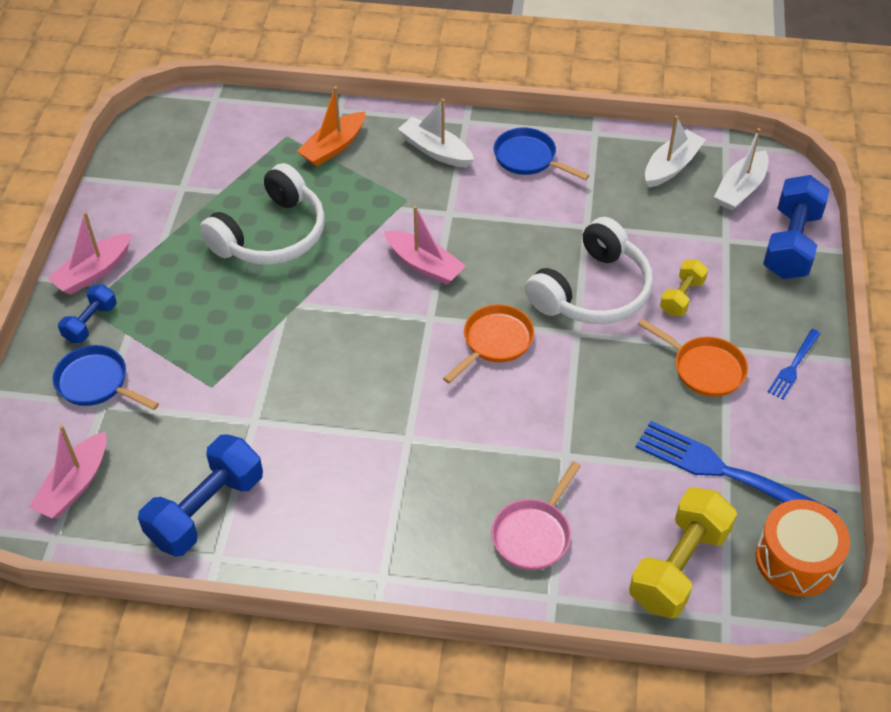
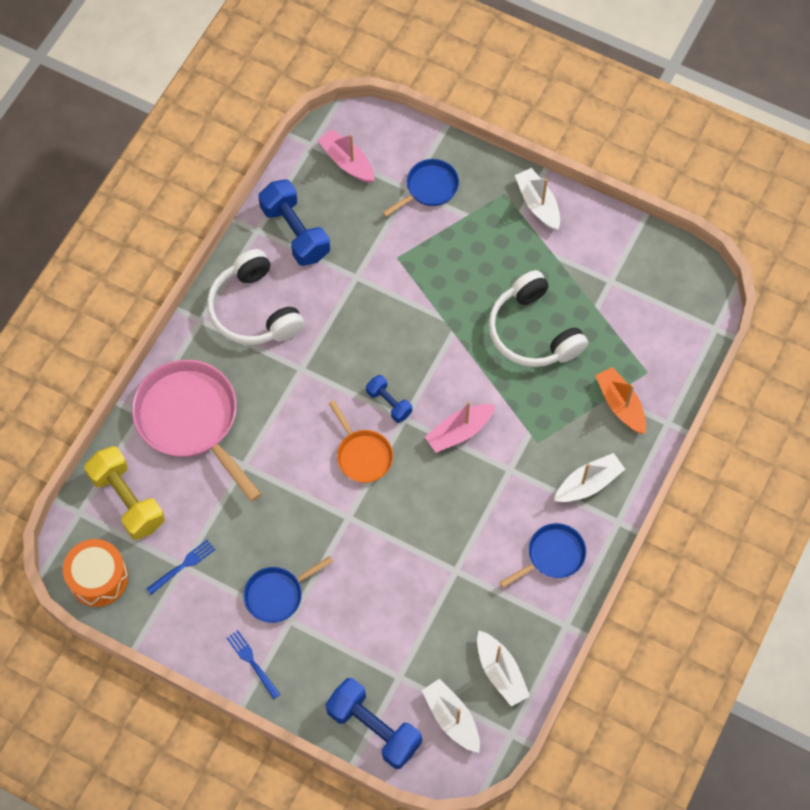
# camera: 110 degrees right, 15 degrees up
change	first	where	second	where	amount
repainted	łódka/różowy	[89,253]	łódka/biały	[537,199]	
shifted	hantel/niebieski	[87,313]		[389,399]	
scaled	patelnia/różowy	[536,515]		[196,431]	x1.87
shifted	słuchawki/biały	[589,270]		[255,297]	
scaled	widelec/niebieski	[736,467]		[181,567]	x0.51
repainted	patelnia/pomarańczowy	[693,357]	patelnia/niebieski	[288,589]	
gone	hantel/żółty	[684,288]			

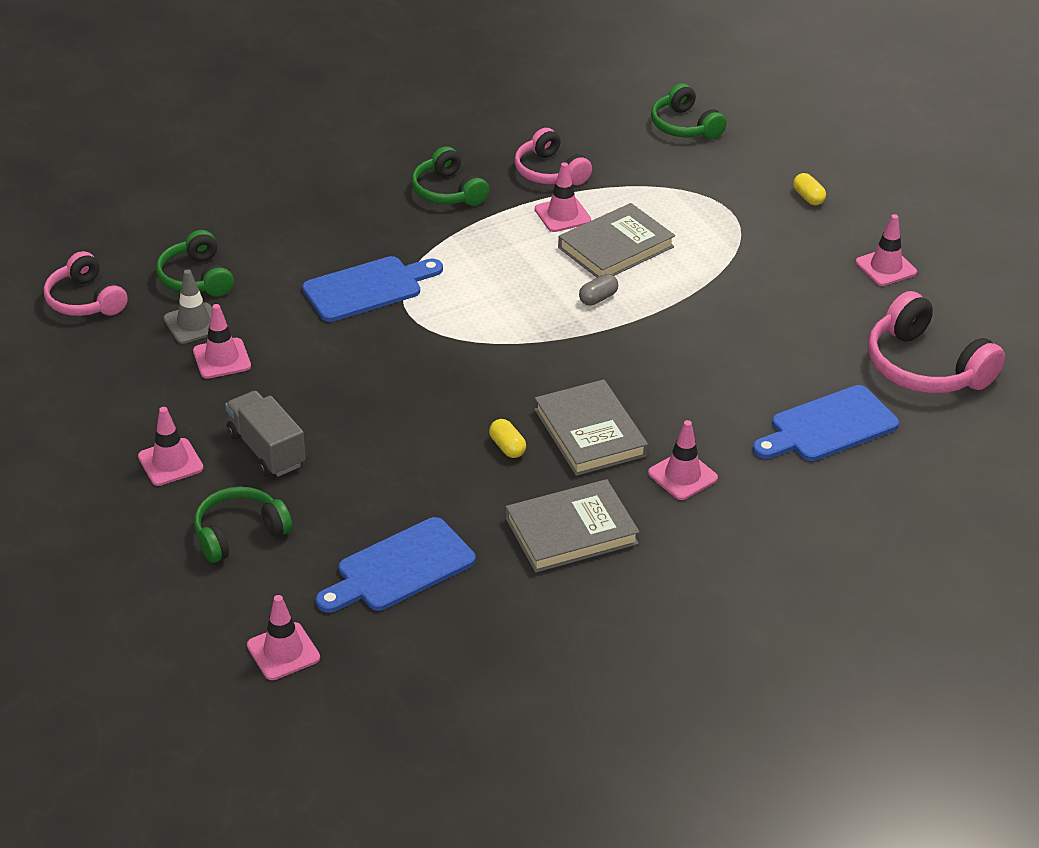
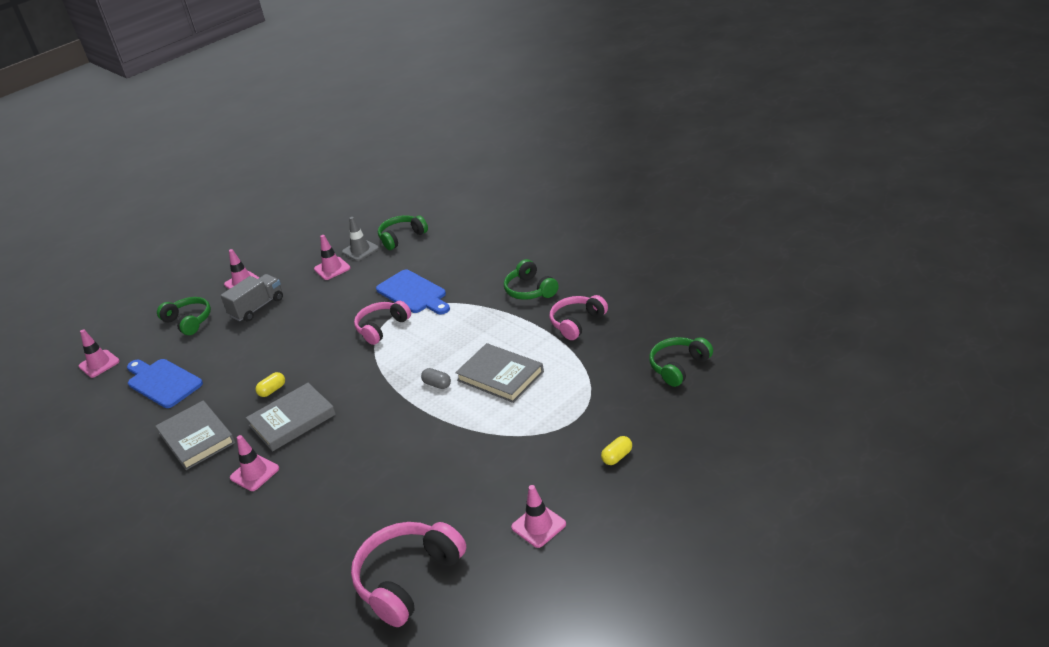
# camera: 80 degrees right, 5 degrees down
change	first	where	second	where	amount
shifted	słuchawki/różowy	[86,283]		[382,323]	
rotated	słuchawki/zielony	[450,176]		[531,279]	75 degrees counterclockwise
gone	pachołek/różowy	[563,197]			
gone	deska do krojenia/niebieski	[826,423]			

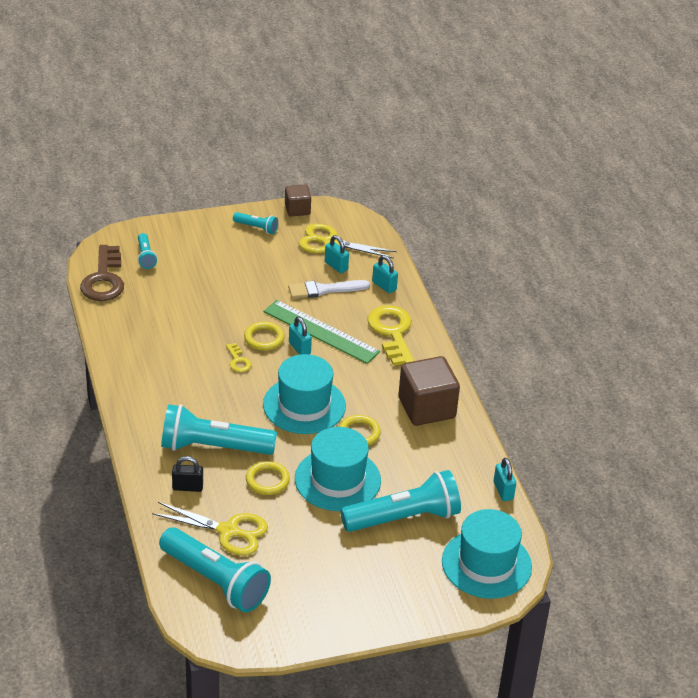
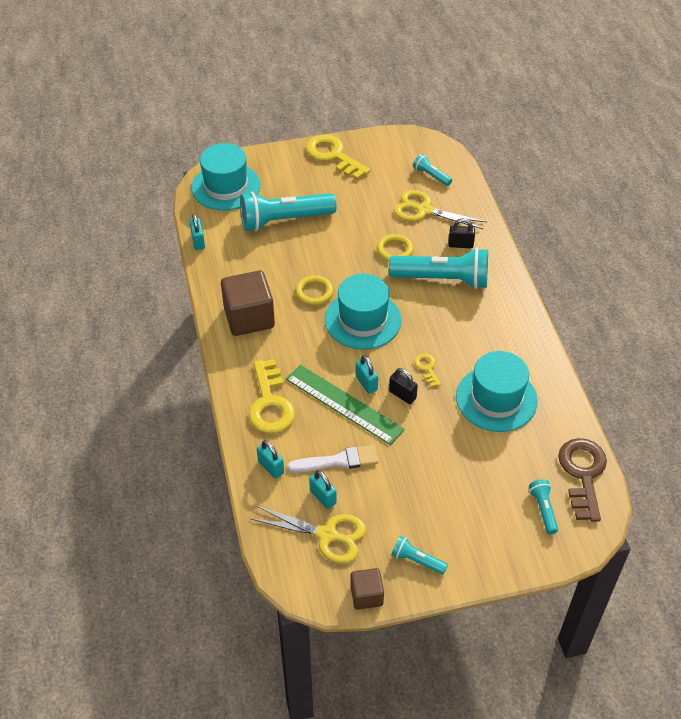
# camera: 175 degrees left, 10 degrees up
change	first	where	second	where	amount
scaled	latarka/turkusowy	[215,569]		[432,170]	x0.46
swapped	pierścień/żółty	[264,336]	kłódka/czarny	[403,386]	
shifted	kapelusz/turkusowy	[338,469]		[497,391]	
new			klucz/żółty	[338,157]	

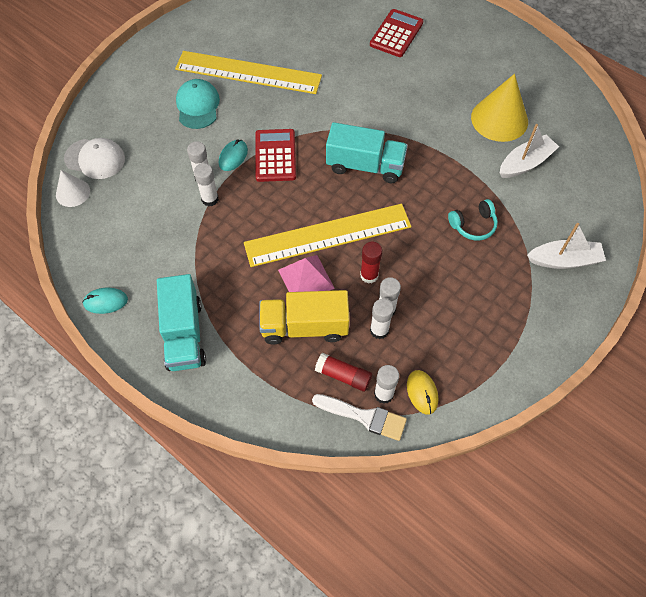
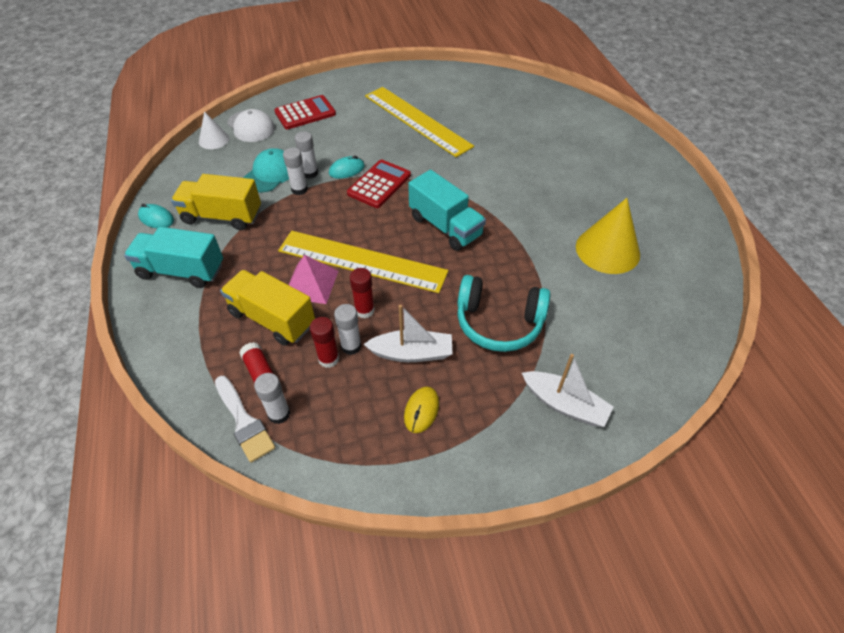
# camera: 35 degrees right, 10 degrees down
change	first	where	second	where	amount
rotated	ciężarówka/turkusowy	[181,322]		[173,257]	75 degrees clockwise
shifted	czapka/turkusowy	[198,104]		[266,170]	
shifted	kalkulator/czerwony	[396,33]		[305,112]	
repainted	klej w sztyfcie/biały	[382,319]	klej w sztyfcie/czerwony	[324,342]	
shifted	myszka/żółty	[422,392]		[421,410]	
scaled	słuchawki/turkusowy	[473,219]		[504,313]	x1.75
shifted	łódka/biały	[529,151]		[408,333]	
new			ciężarówka/żółty	[216,202]	

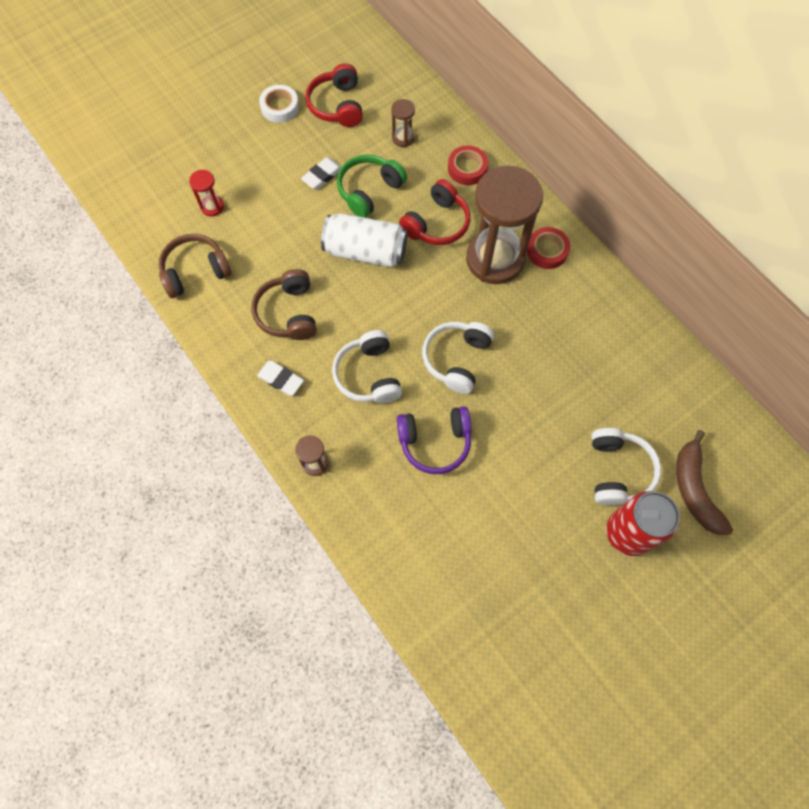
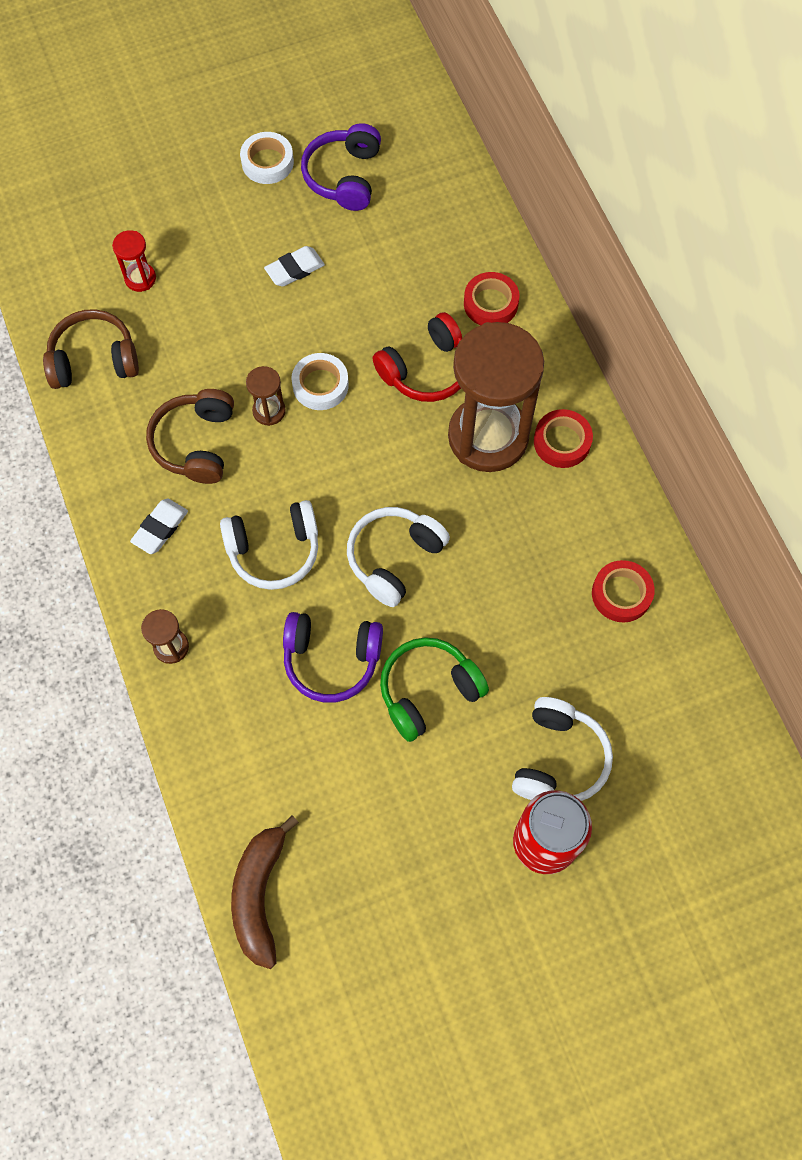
# camera: 15 degrees right, 0 degrees up
change	first	where	second	where	amount
rotated	gumka do mazania/biały	[280,378]		[159,526]	75 degrees clockwise
repainted	słuchawki/czerwony	[334,95]	słuchawki/fioletowy	[341,167]	
swapped	puszka/biały	[364,240]	taśma klejąca/biały	[320,381]	
rotated	słuchawki/biały	[367,366]		[269,545]	105 degrees counterclockwise
shifted	słuchawki/zielony	[372,186]		[434,689]	
shifted	klepsydra/brązowy	[403,123]		[266,396]	
shifted	banan/brązowy	[704,482]		[265,892]	
new			taśma klejąca/czerwony	[623,591]	

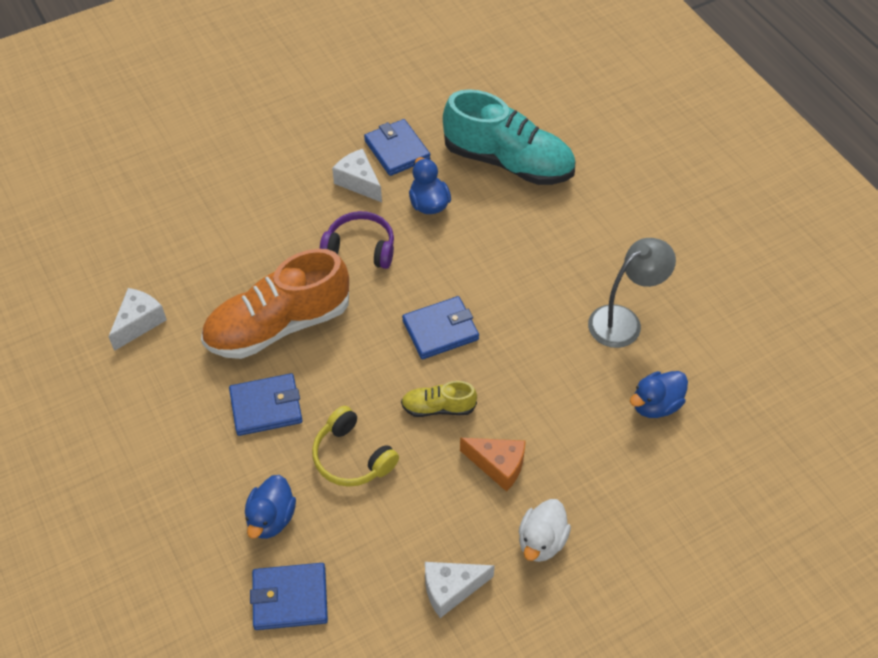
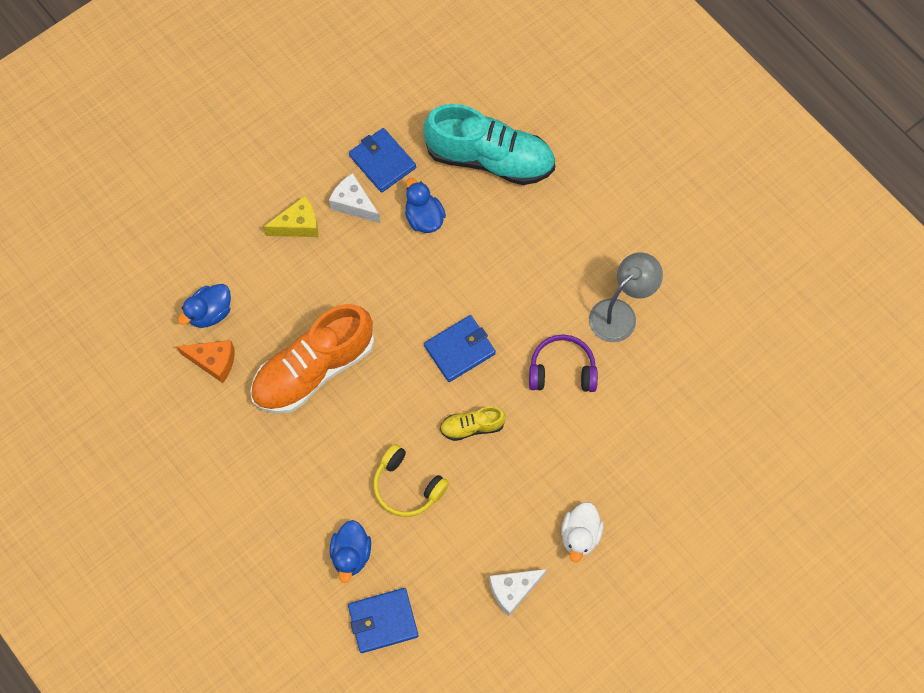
# camera: 10 degrees left, 15 degrees up
change	first	where	second	where	amount
gone	ser/biały	[137,319]			
gone	portfel/niebieski	[266,404]			
shifted	słuchawki/fioletowy	[357,240]		[563,363]	
shifted	ser/pomarańczowy	[493,465]		[205,361]	
shifted	kaczka/niebieski	[659,394]		[204,306]	
new			ser/żółty	[290,216]	

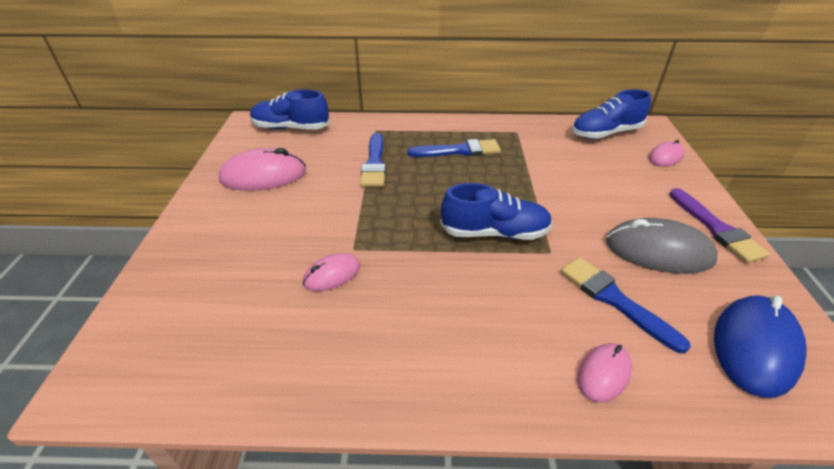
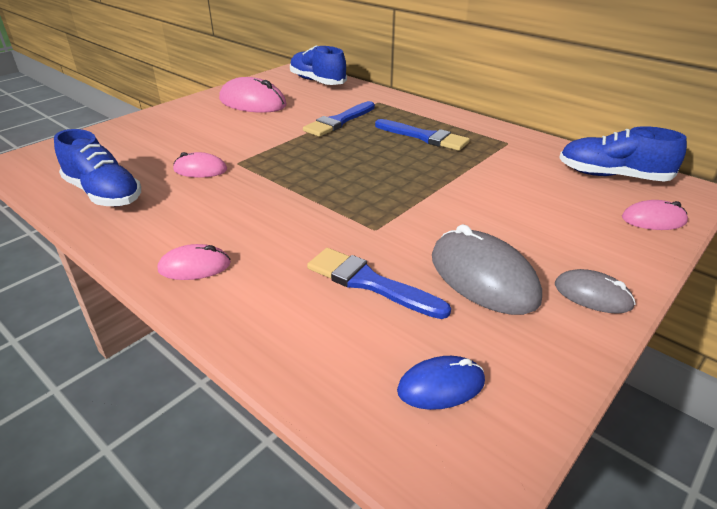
# camera: 40 degrees right, 5 degrees down
change	first	where	second	where	amount
shifted	but/niebieski	[497,211]		[97,167]	
rotated	pędzel/niebieski	[626,305]		[379,283]	60 degrees counterclockwise
shifted	myszka/różowy	[605,372]		[194,262]	
swapped	pędzel/fioletowy	[719,225]	myszka/szary	[595,291]	
scaled	myszka/niebieski	[760,346]		[441,383]	x0.56

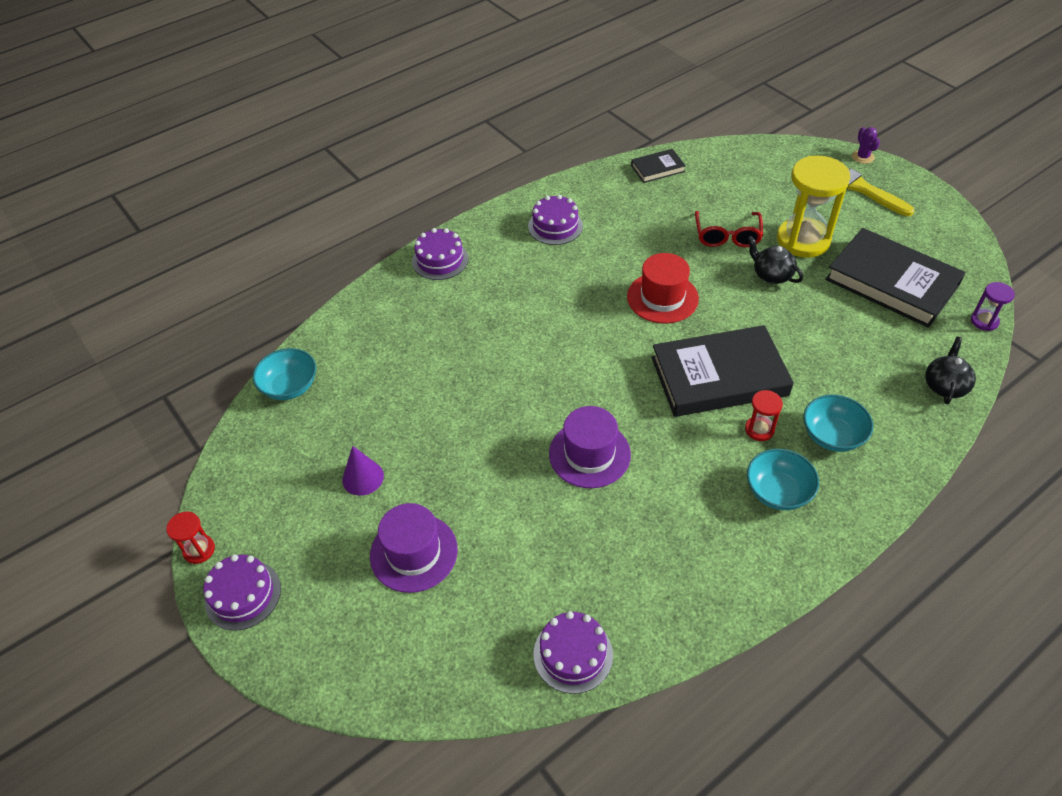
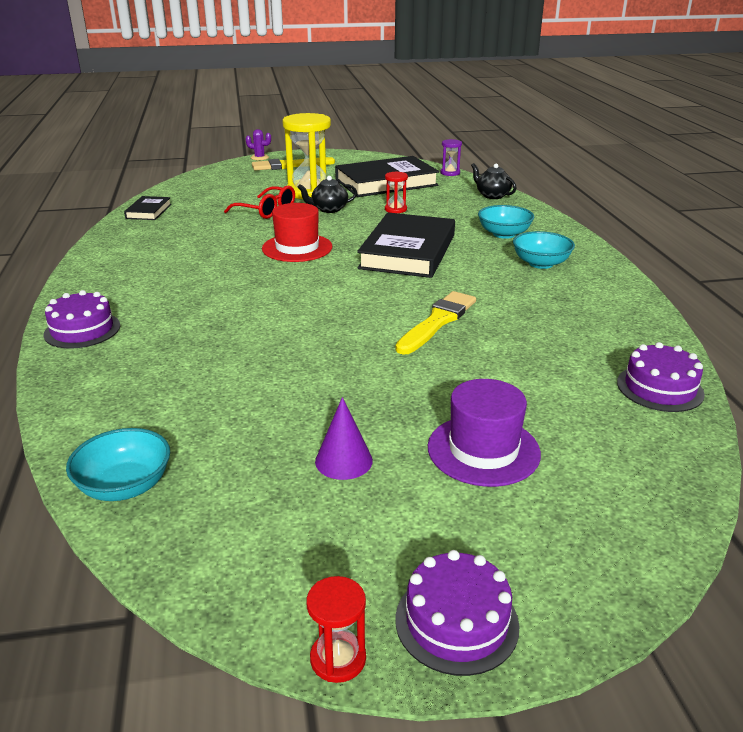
# camera: 65 degrees left, 20 degrees down
change	first	where	second	where	amount
gone	tort/fioletowy	[555,220]			
swapped	kapelusz/fioletowy	[590,447]	pędzel/żółty	[436,322]	
shifted	klepsydra/czerwony	[764,415]		[396,192]	

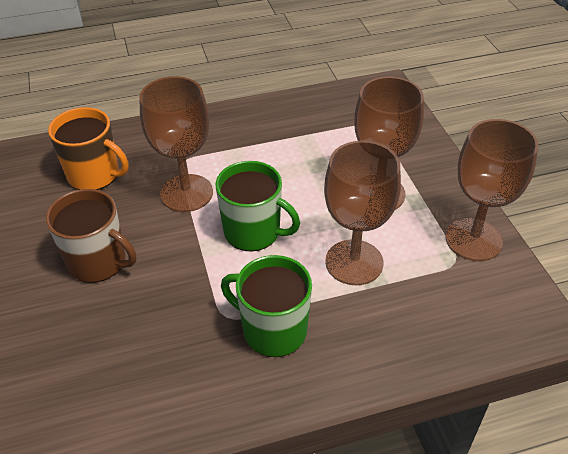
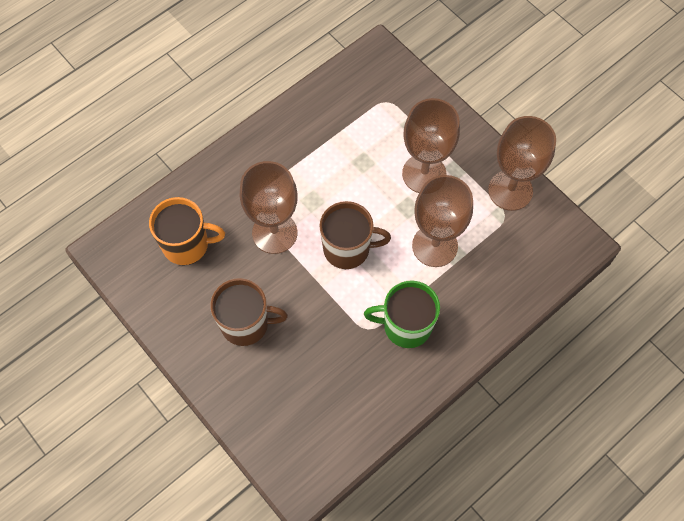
# camera: 25 degrees left, 20 degrees up
change	first	where	second	where	amount
repainted	kubek/zielony	[257,206]	kubek/brązowy	[355,235]	

